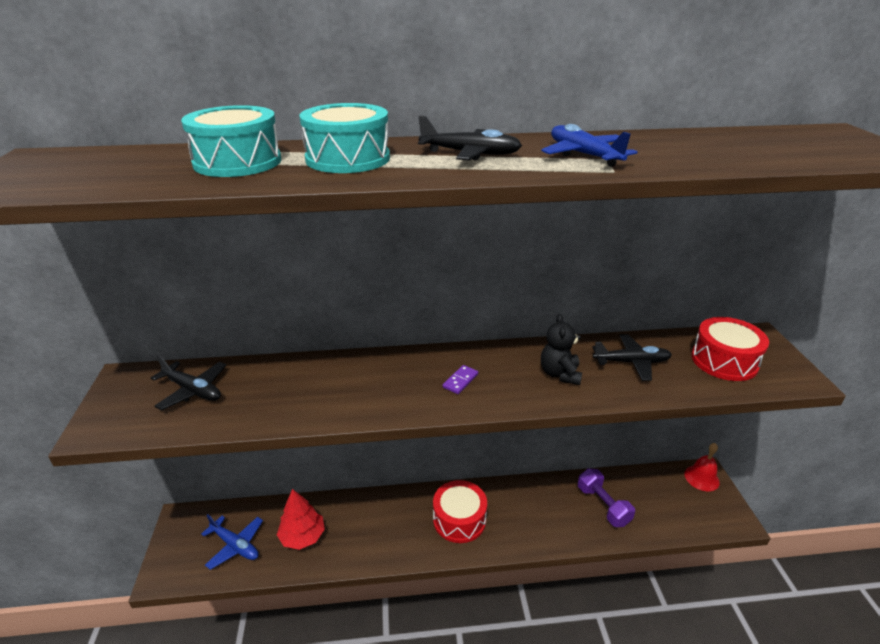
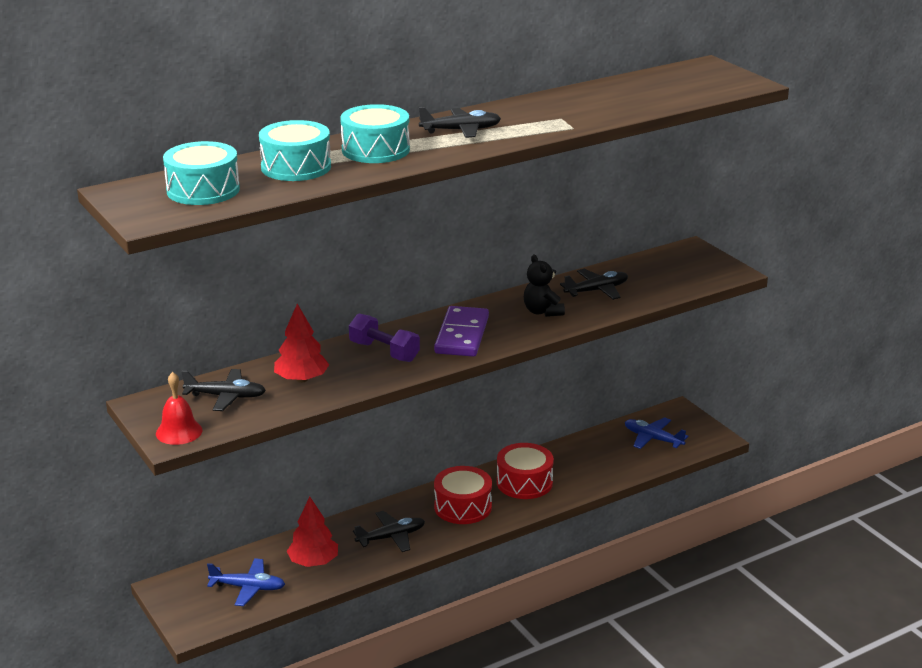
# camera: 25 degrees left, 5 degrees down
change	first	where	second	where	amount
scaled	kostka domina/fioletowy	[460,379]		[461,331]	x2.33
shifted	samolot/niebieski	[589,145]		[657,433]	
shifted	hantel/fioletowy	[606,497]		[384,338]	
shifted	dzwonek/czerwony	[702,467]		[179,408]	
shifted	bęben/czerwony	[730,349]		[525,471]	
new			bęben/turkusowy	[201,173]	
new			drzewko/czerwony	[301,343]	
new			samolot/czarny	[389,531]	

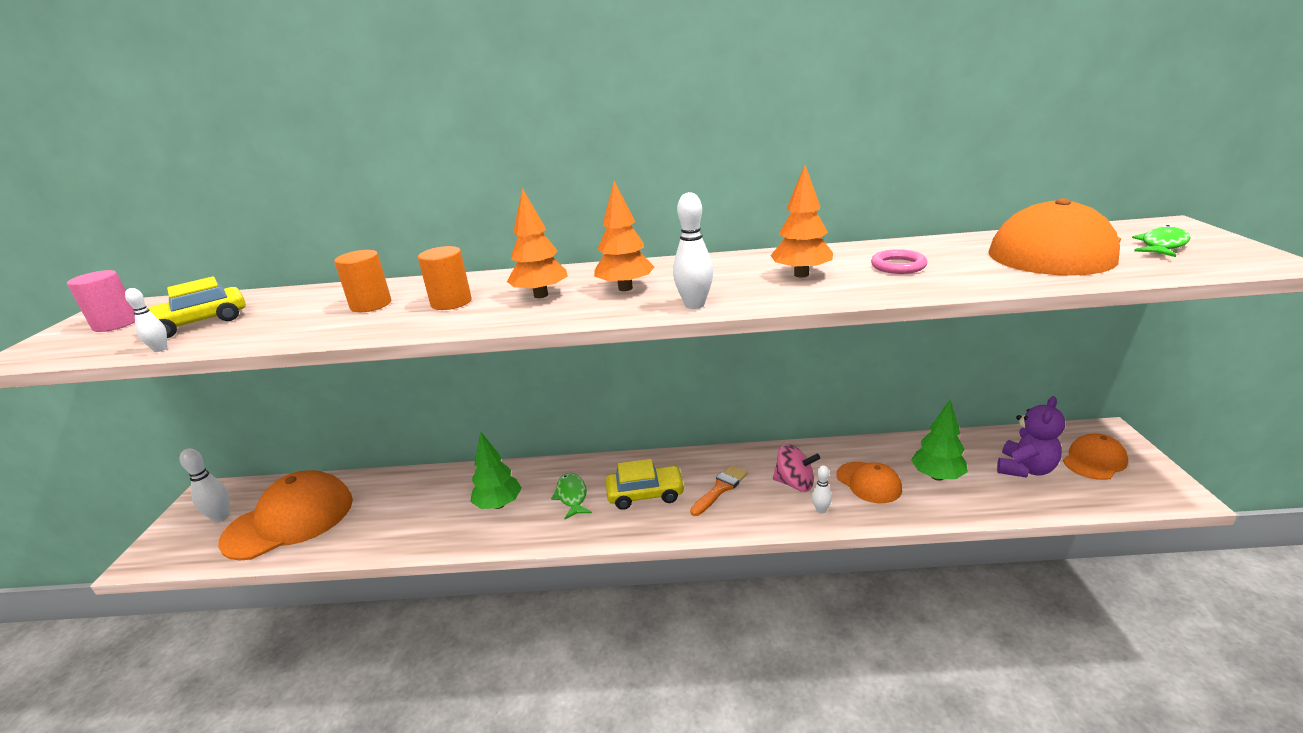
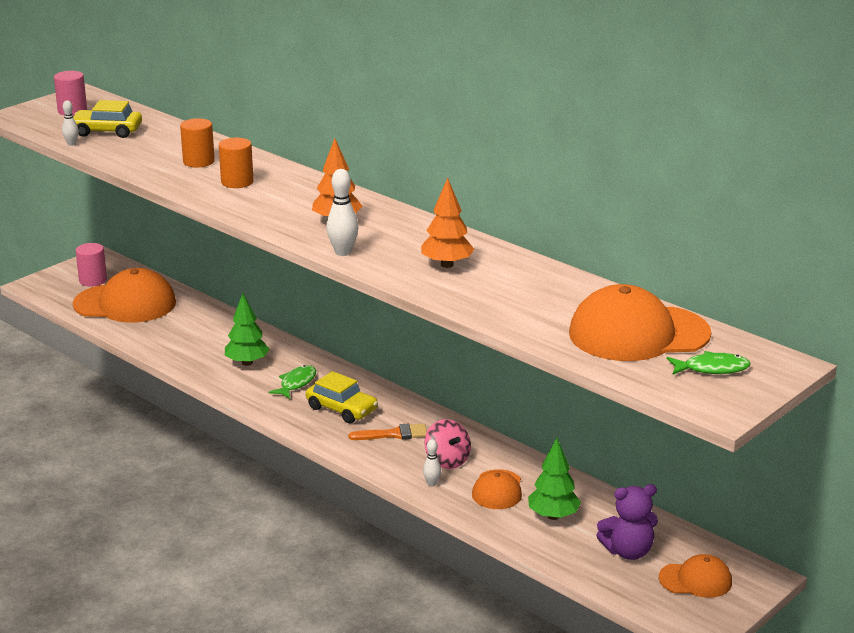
# camera: 40 degrees right, 0 degrees up
change	first	where	second	where	amount
swapped	kręgiel/biały	[205,485]	walec/różowy	[91,265]	
gone	drzewko/pomarańczowy	[537,243]			
gone	pierścień/różowy	[899,261]			

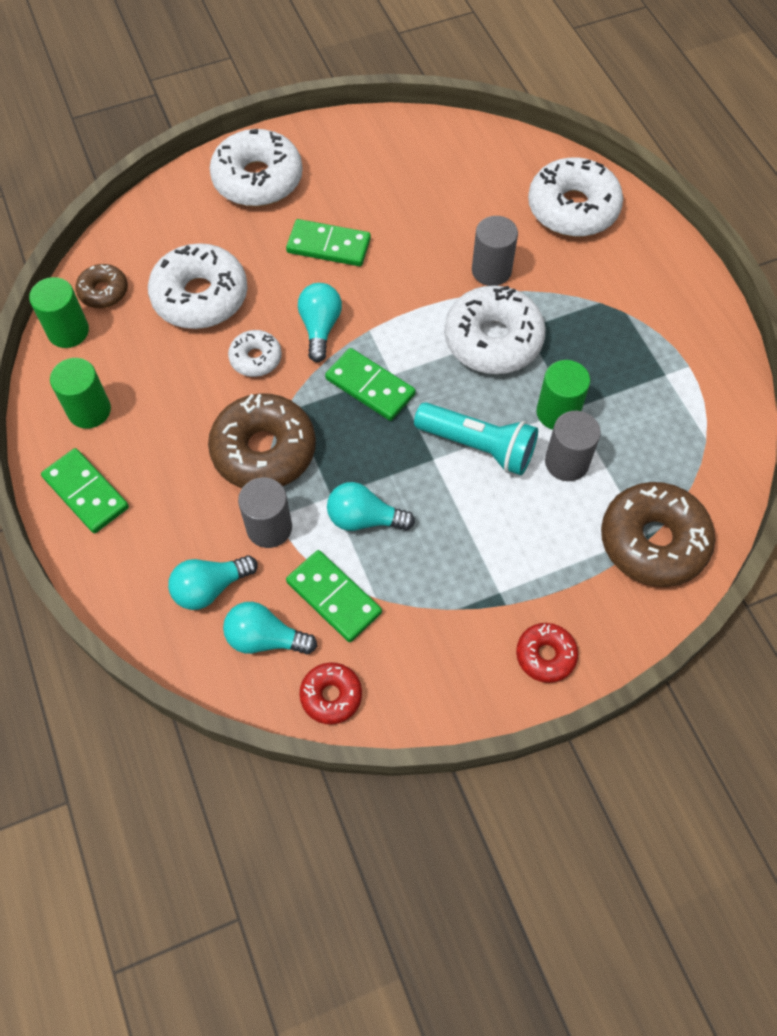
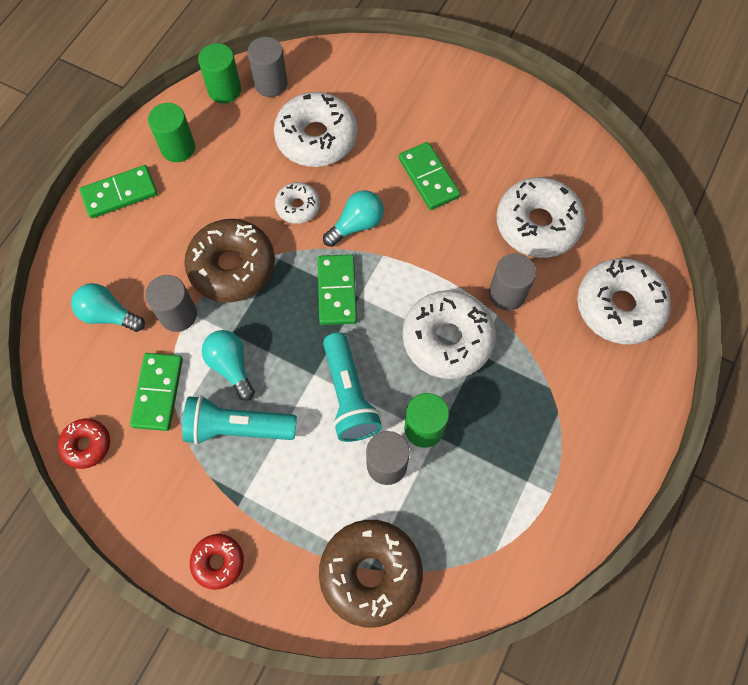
# camera: 50 degrees right, 5 degrees up
change	first	where	second	where	amount
rotated	kostka domina/zielony	[85,490]		[118,191]	60 degrees clockwise
swapped	donut/brązowy	[101,286]	walec/szary	[267,67]	
shifted	donut/biały	[256,168]		[541,217]	
gone	żarówka/turkusowy	[270,628]			
new			latarka/turkusowy	[239,420]	

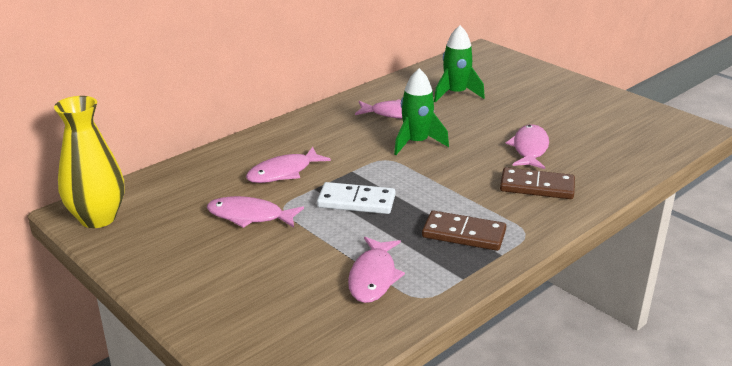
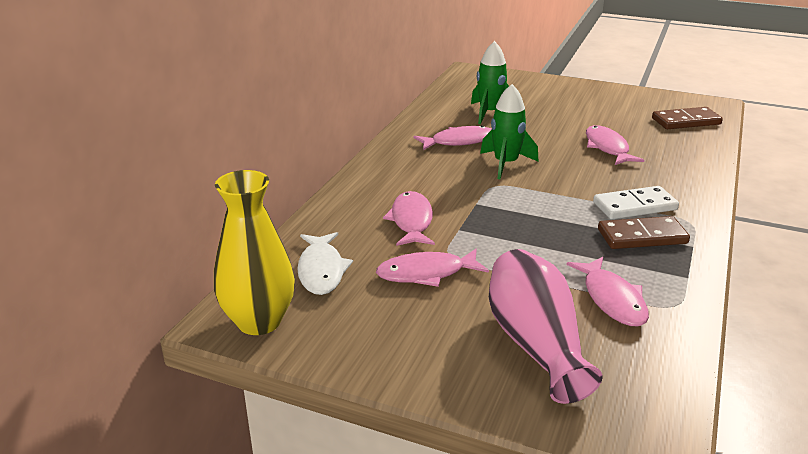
# camera: 25 degrees left, 0 degrees up
change	first	where	second	where	amount
rotated	ryba/różowy	[288,165]		[409,218]	150 degrees clockwise
shifted	kostka domina/biały	[356,198]		[636,202]	
shifted	kostka domina/brązowy	[537,183]		[687,118]	
new			ryba/biały	[325,263]	
new			wazon/różowy	[545,326]	

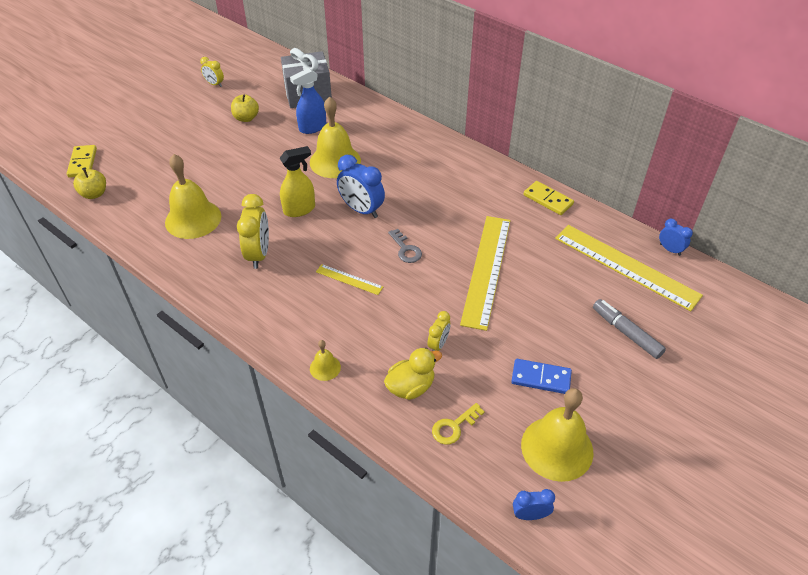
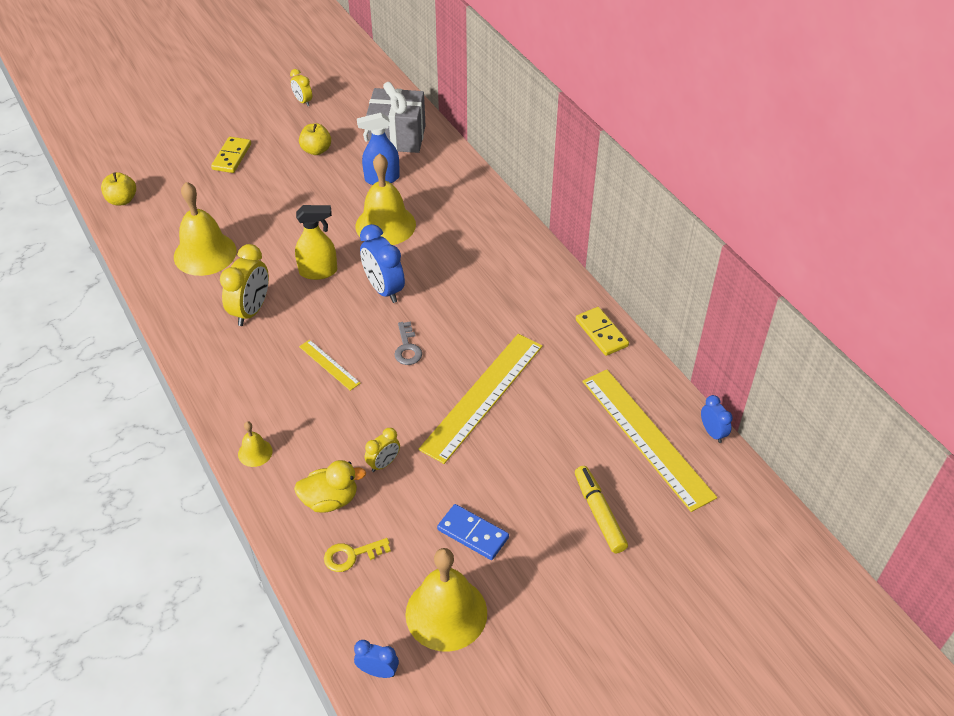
# camera: 20 degrees right, 0 degrees up
change	first	where	second	where	amount
shifted	kostka domina/żółty	[82,161]		[231,155]	
repainted	flamaster/szary	[629,329]	flamaster/żółty	[601,509]	

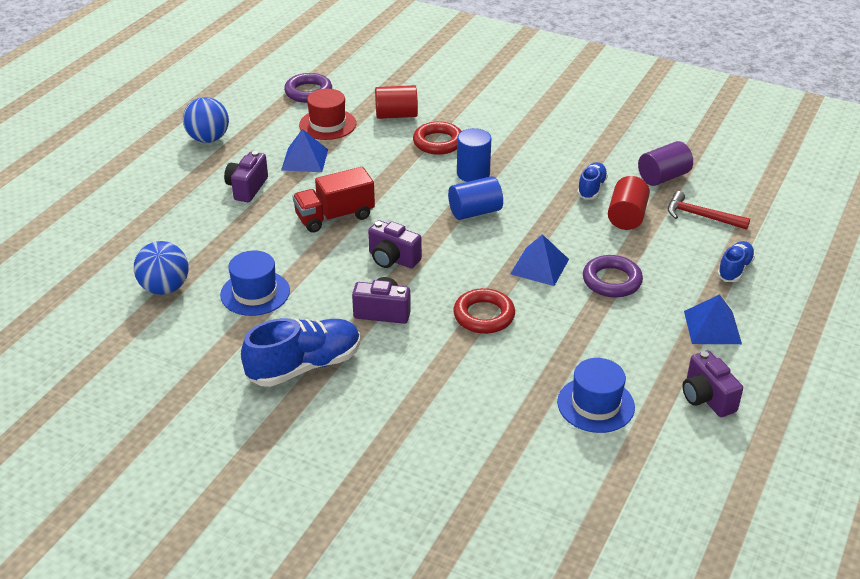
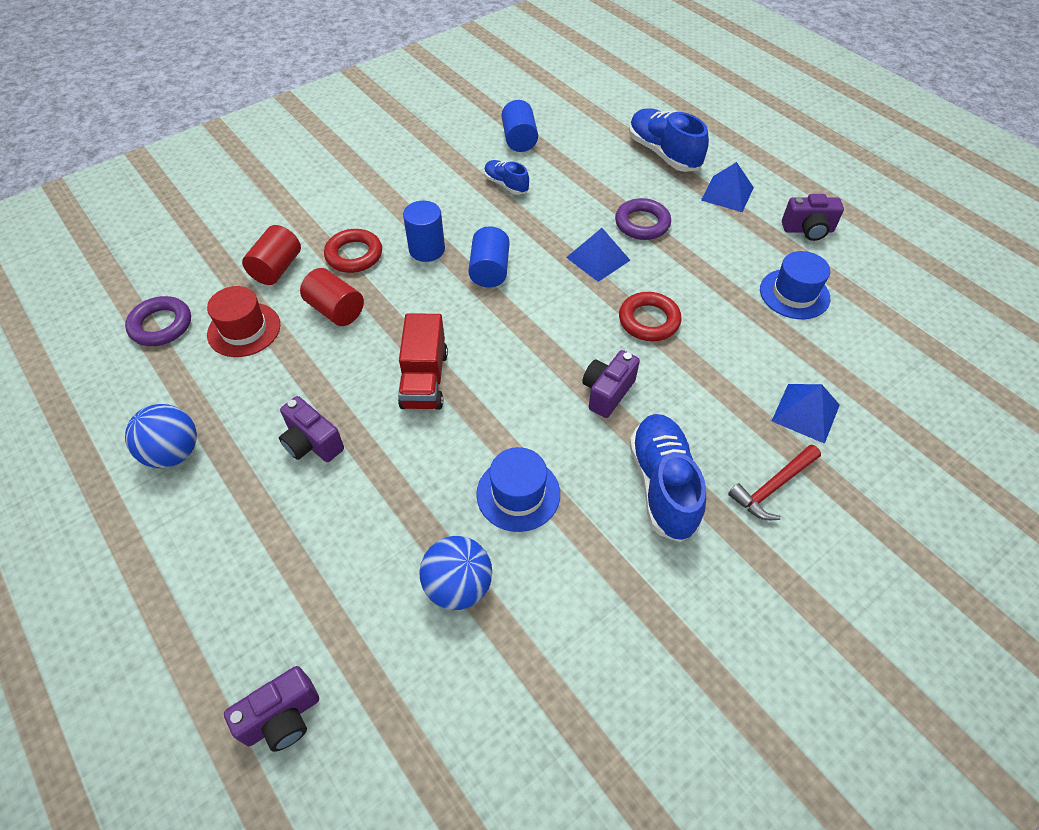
# camera: 65 degrees left, 15 degrees up
change	first	where	second	where	amount
shifted	piramida/niebieski	[304,150]		[806,414]	
shifted	aparat fotograficzny/fioletowy	[395,244]		[271,709]	
shifted	walec/czerwony	[629,203]		[332,297]	
repainted	walec/fioletowy	[665,163]	walec/niebieski	[520,126]	
shifted	młotek/czerwony	[709,210]		[774,482]	
scaled	but/niebieski	[736,261]		[669,140]	x1.78

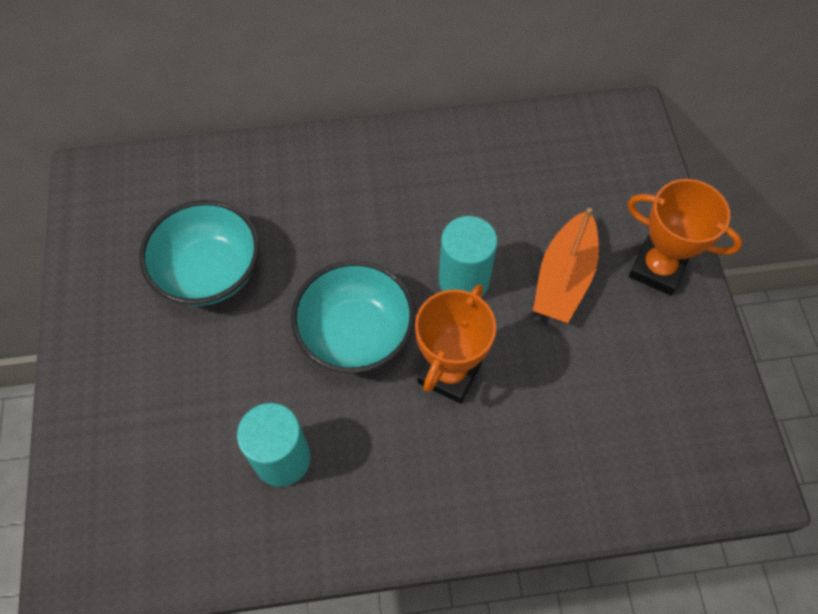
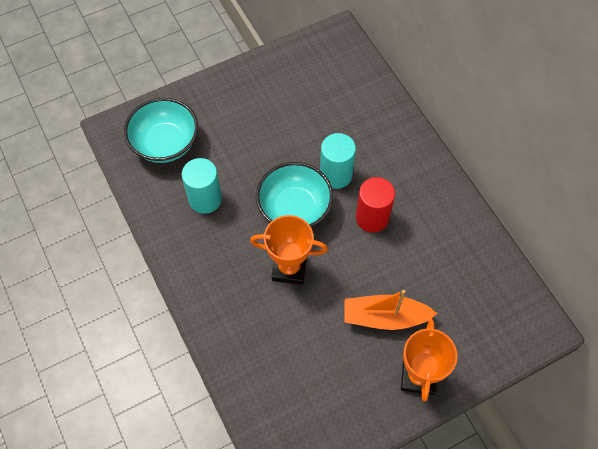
# camera: 70 degrees right, 0 degrees up
change	first	where	second	where	amount
shifted	miska/turkusowy	[199,253]		[161,130]	
shifted	walec/turkusowy	[468,256]		[338,161]	
new			walec/czerwony	[375,205]	

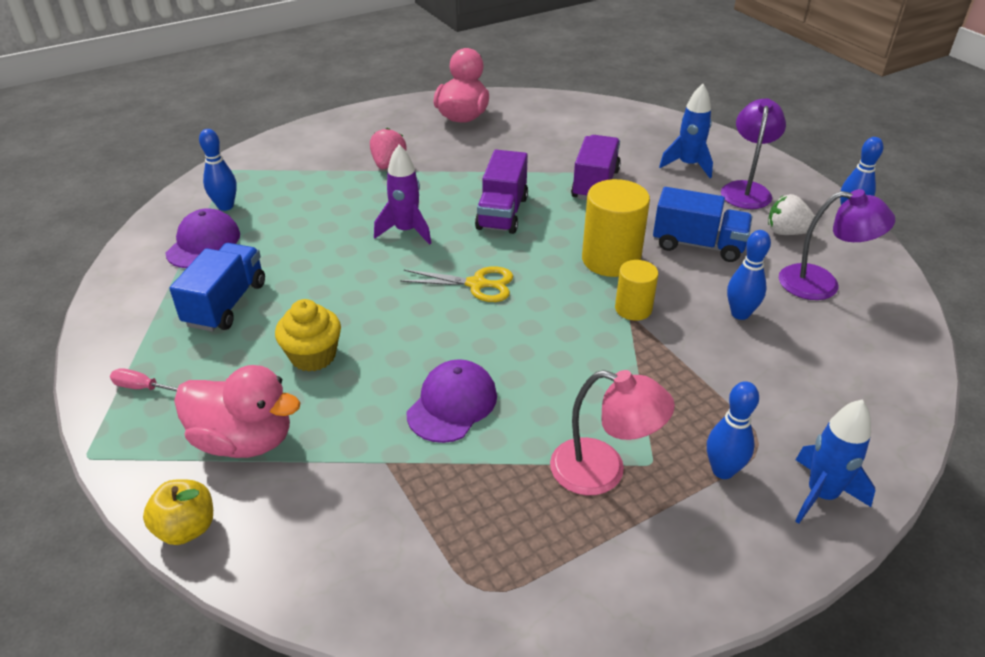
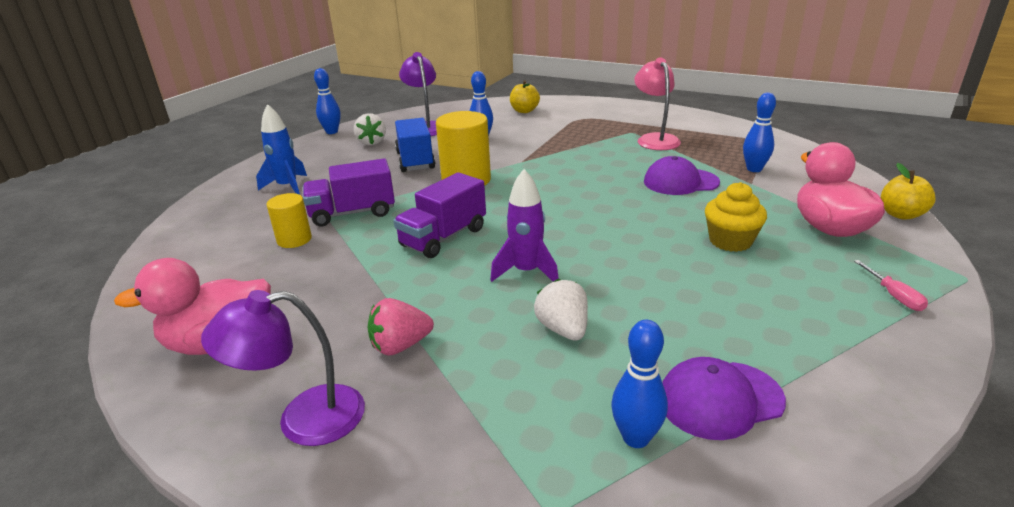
# camera: 120 degrees left, 10 degrees down
change	first	where	second	where	amount
gone	ciężarówka/niebieski	[217,287]			
gone	nożyczki/żółty	[456,284]			
rotated	ciężarówka/fioletowy	[501,192]		[439,215]	150 degrees clockwise
shifted	walec/żółty	[636,290]		[289,220]	
shifted	kręgiel/niebieski	[733,430]		[759,132]	
shifted	lampka/fioletowy	[753,153]		[283,368]	
gone	rakieta/niebieski	[835,461]			
new			jabłko/żółty	[525,97]	
new			truskawka/biały	[561,310]	

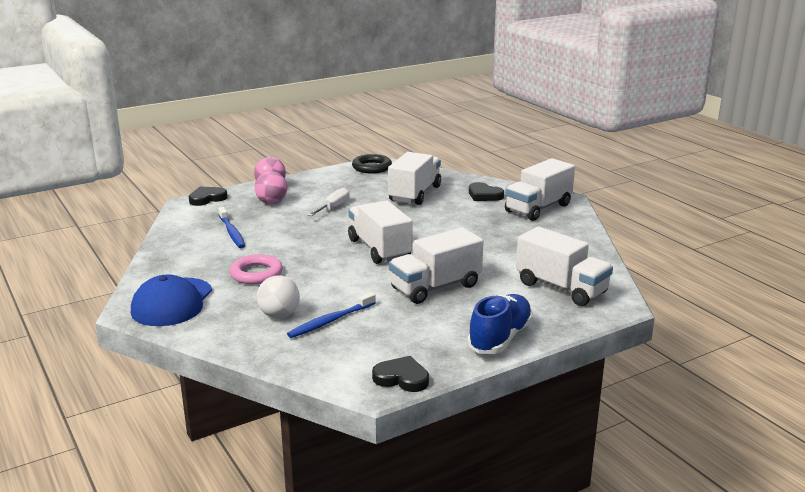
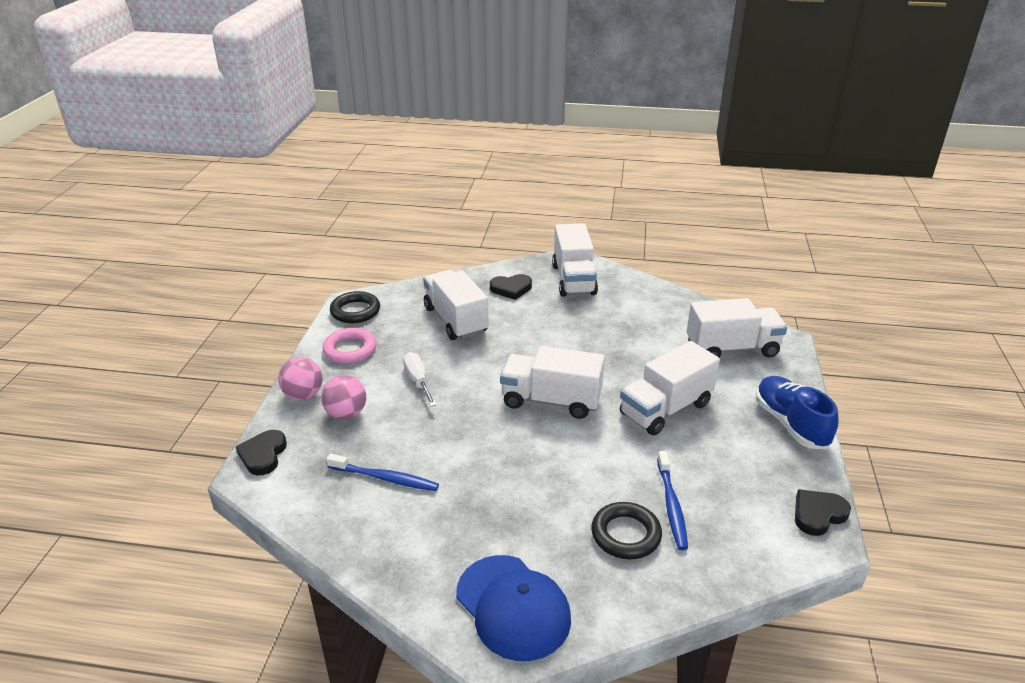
# camera: 50 degrees left, 10 degrees up
change	first	where	second	where	amount
shifted	pierścień/różowy	[256,269]		[349,346]	
swapped	piłka/biały	[278,296]	pierścień/czarny	[626,530]	
rotated	ciężarówka/biały	[436,265]		[670,388]	45 degrees clockwise

